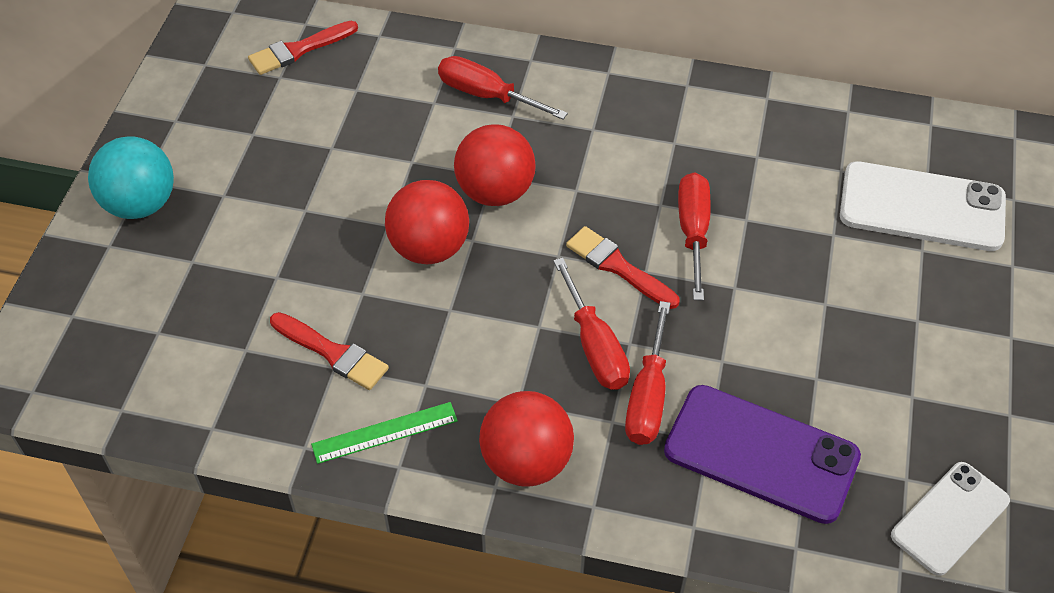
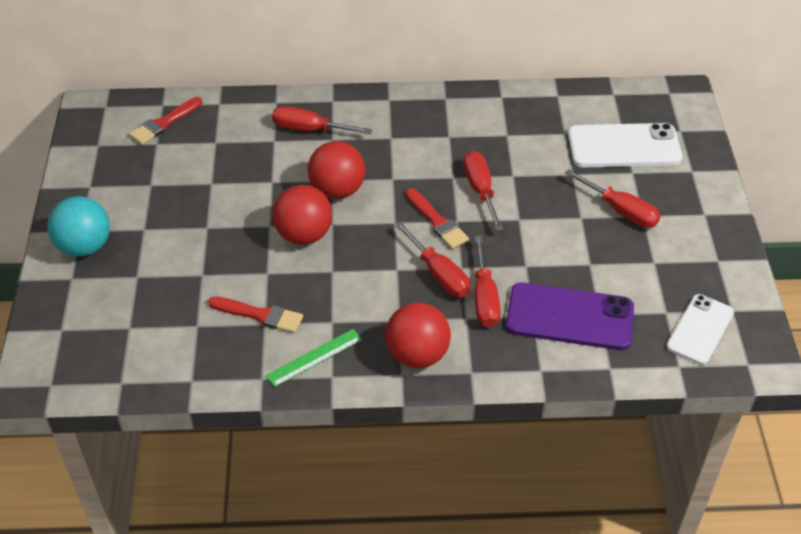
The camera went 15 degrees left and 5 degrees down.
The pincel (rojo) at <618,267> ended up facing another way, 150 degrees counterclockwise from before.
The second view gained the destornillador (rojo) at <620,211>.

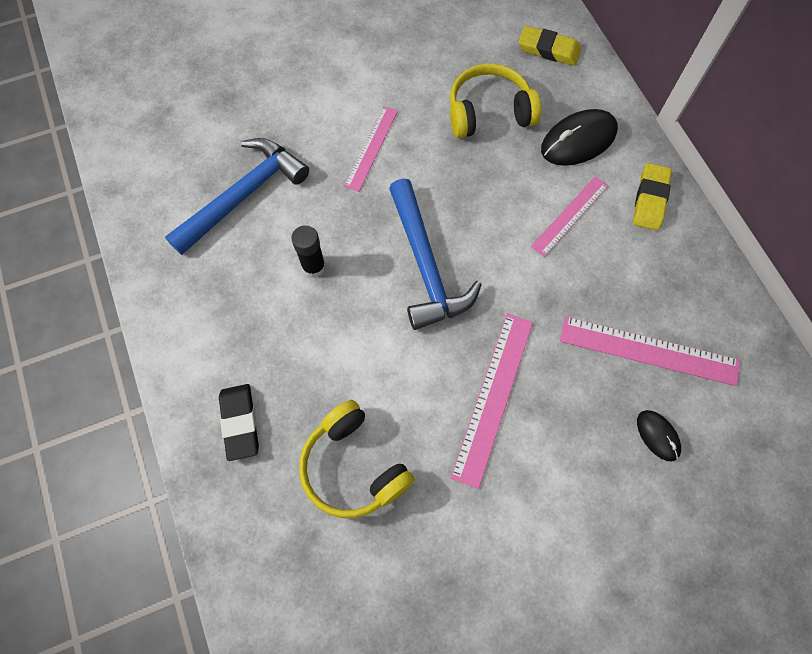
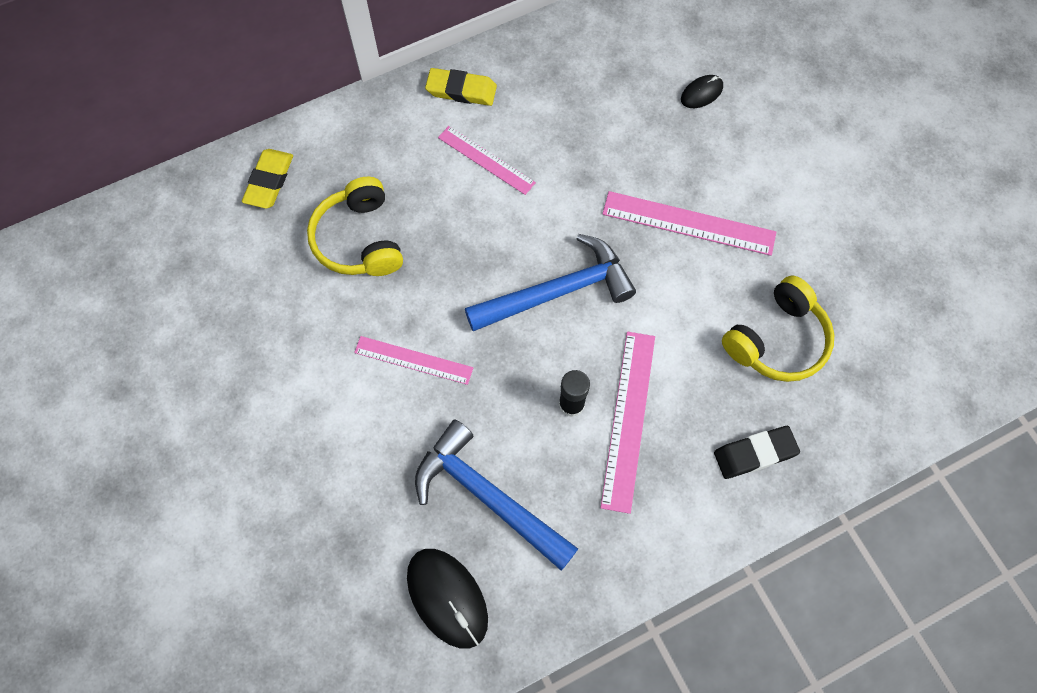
The camera went 95 degrees left and 0 degrees up.
The ratón (negro) ended up elsewhere, having gone from <578,140> to <447,598>.
The regla (rosa) ended up elsewhere, having gone from <648,351> to <628,419>.

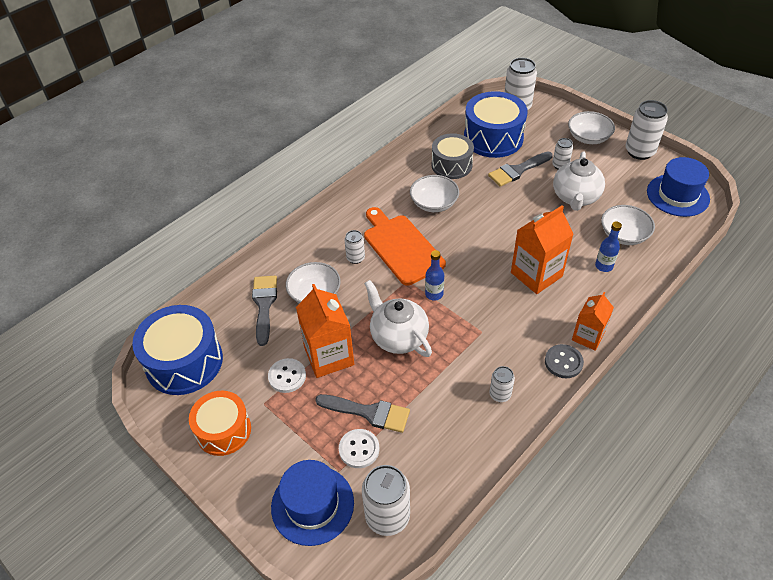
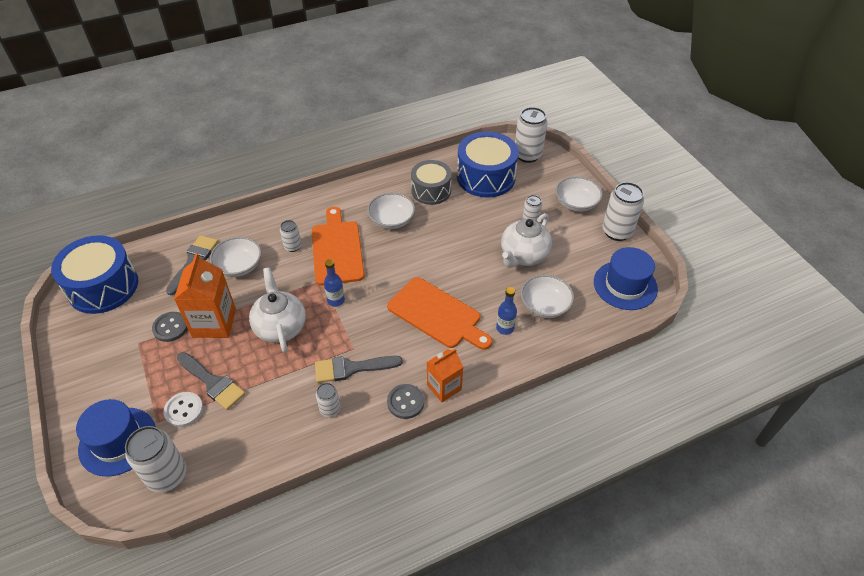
The camera went 20 degrees right and 0 degrees up.
The pincel (gris) ended up elsewhere, having gone from <517,170> to <351,368>.
Where the cartón de leche (naranja) stood at <536,274>, the tabla de cortar (naranja) came to stand at <437,314>.
What was the botón (blanco) at <287,376> turned into the botón (gris) at <170,327>.
The second view lost the tambor (naranja) at <223,430>.

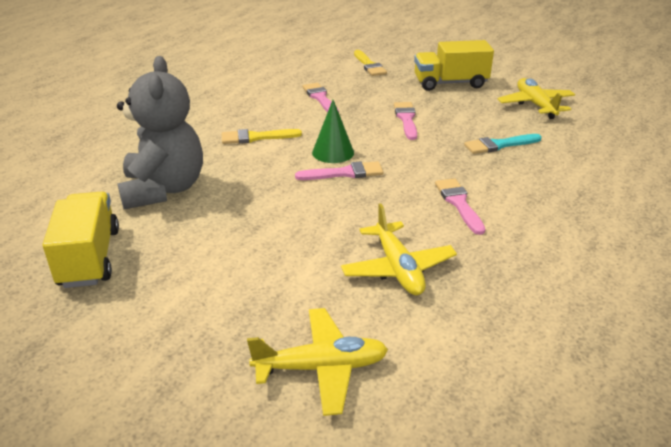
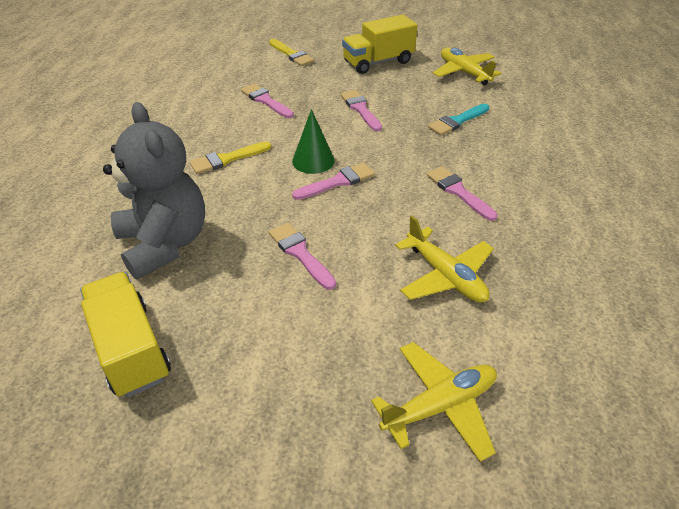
The camera went 20 degrees left and 10 degrees up.
The second view gained the pincel (rosa) at <300,253>.

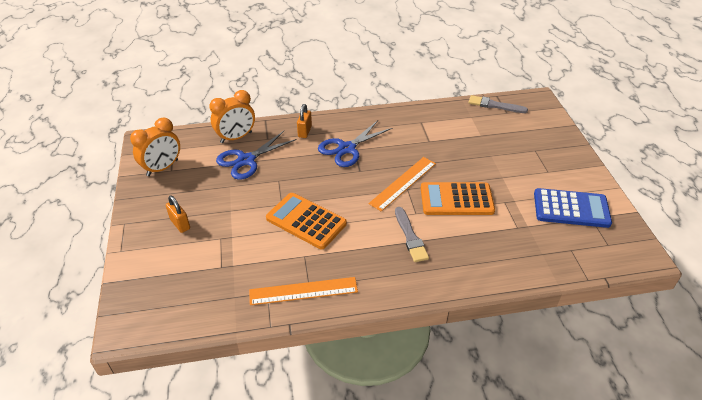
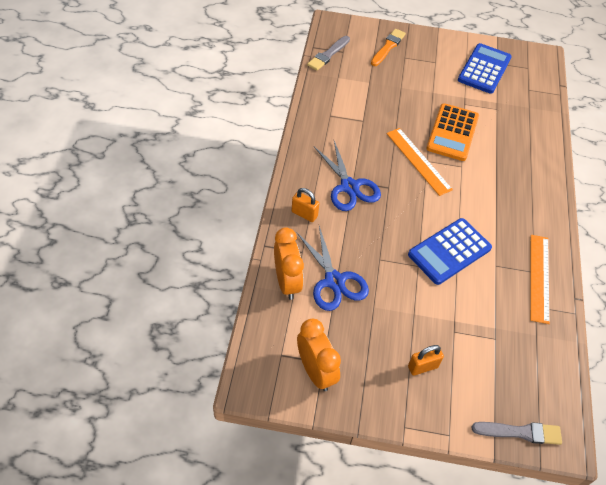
The camera went 75 degrees left and 10 degrees up.
What was the calculadora (naranja) at <306,221> turned into the calculadora (azul) at <449,251>.
The pincel (gris) ended up elsewhere, having gone from <410,237> to <520,432>.
The second view gained the pincel (naranja) at <388,47>.

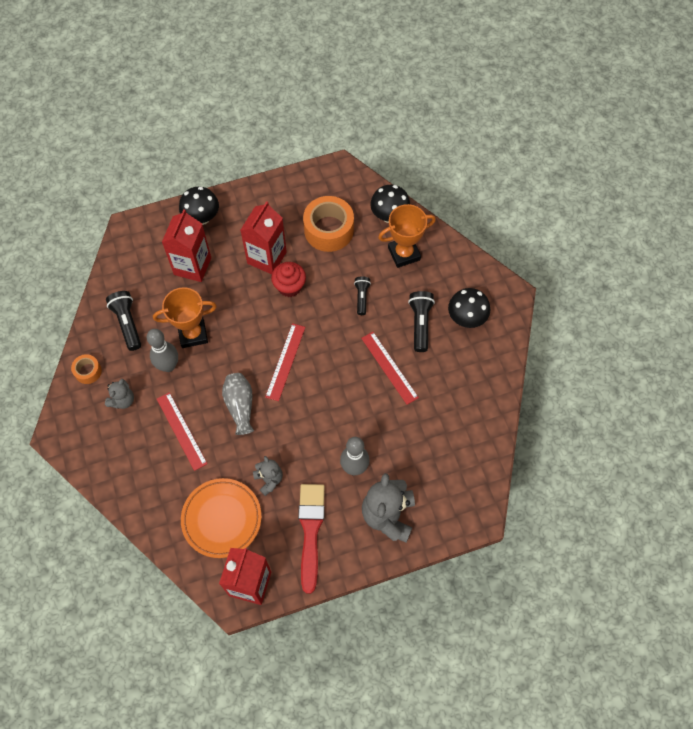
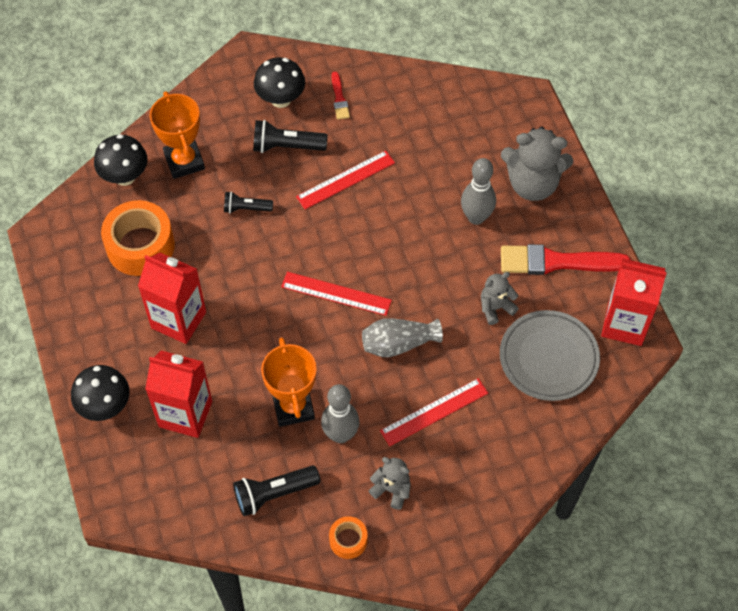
The camera went 90 degrees left and 5 degrees down.
The second view lost the magdalena (rojo) at <289,287>.
What was the plato (naranja) at <222,519> turned into the plato (gris) at <548,358>.
The second view gained the pincel (rojo) at <339,98>.

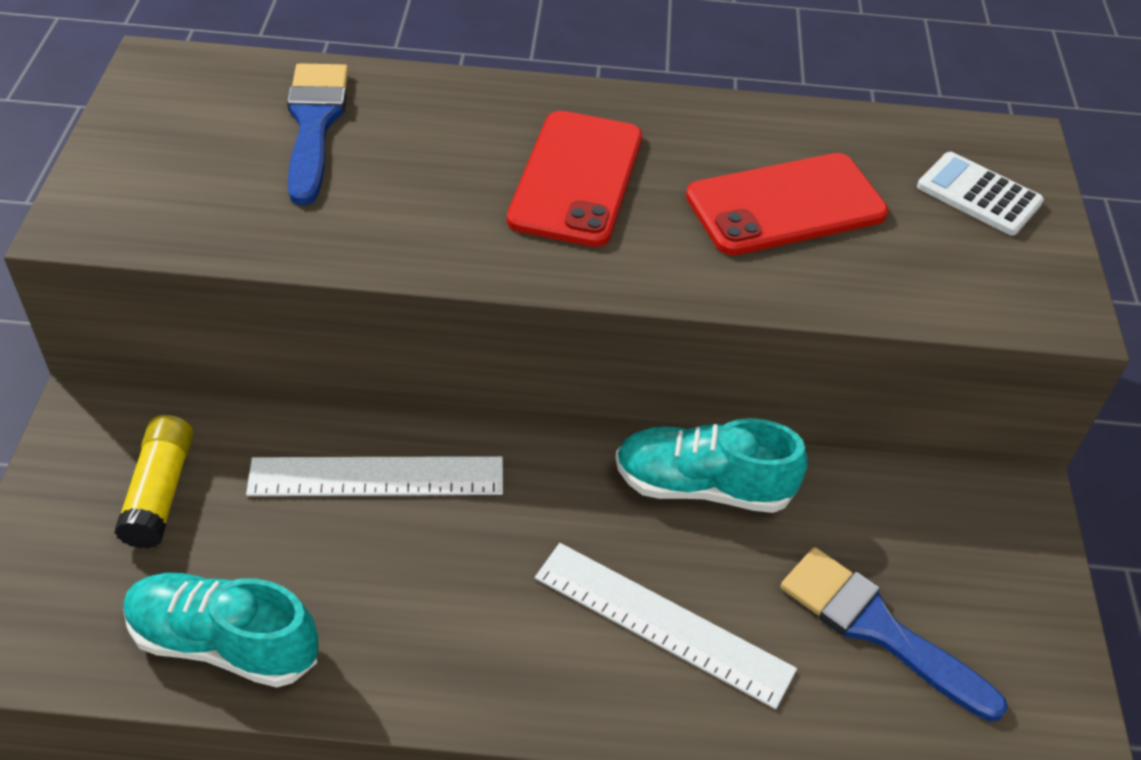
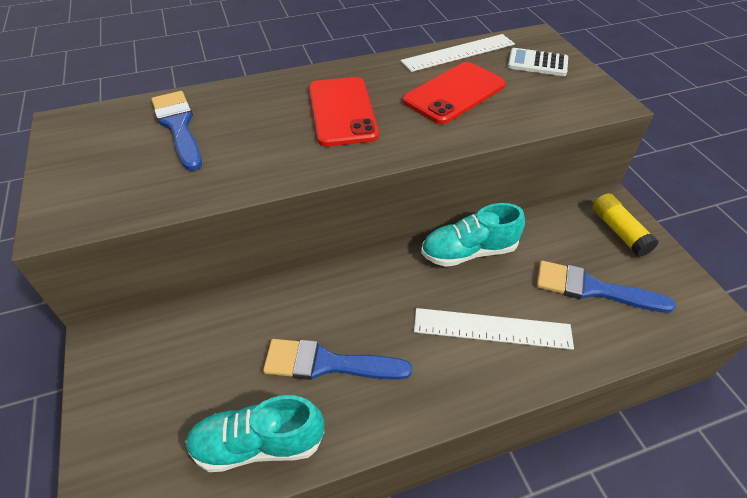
The camera went 20 degrees left and 0 degrees up.
The barra de pegamento (amarillo) ended up elsewhere, having gone from <160,492> to <619,232>.
The regla (blanco) ended up elsewhere, having gone from <376,477> to <458,53>.
The second view gained the pincel (azul) at <327,363>.

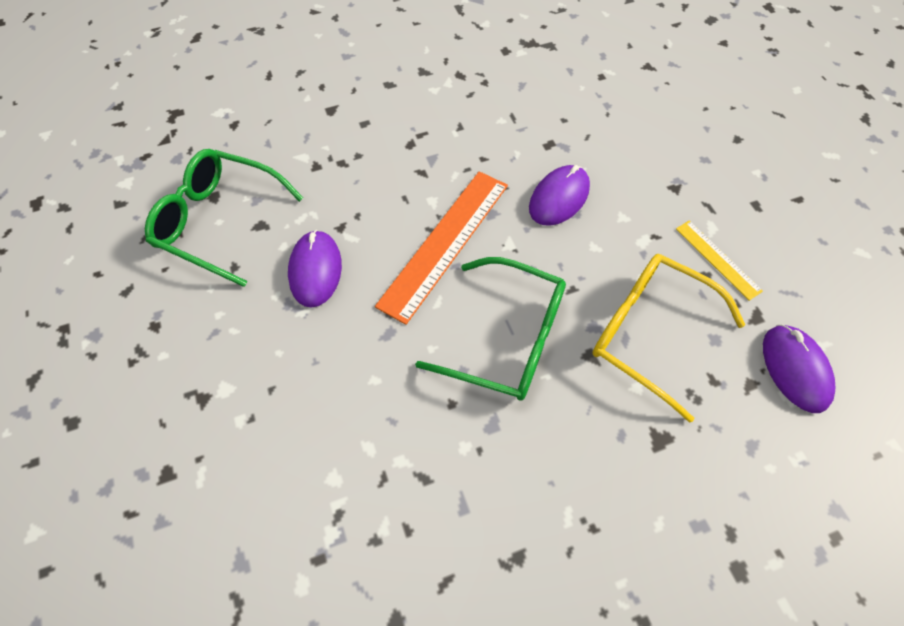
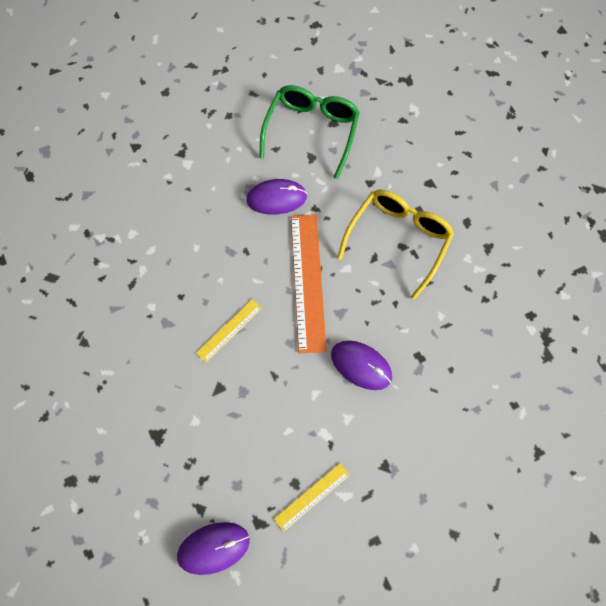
The camera went 85 degrees right and 10 degrees up.
The regla (naranja) at <445,243> ended up facing another way, 60 degrees clockwise from before.
The gafas (amarillo) ended up elsewhere, having gone from <649,333> to <398,239>.
Where the gafas (verde) stood at <508,339>, the regla (amarillo) came to stand at <229,330>.

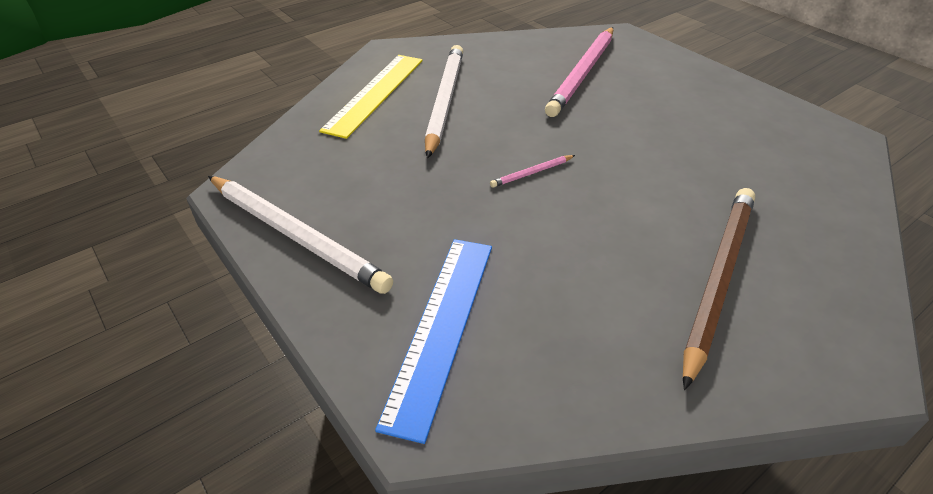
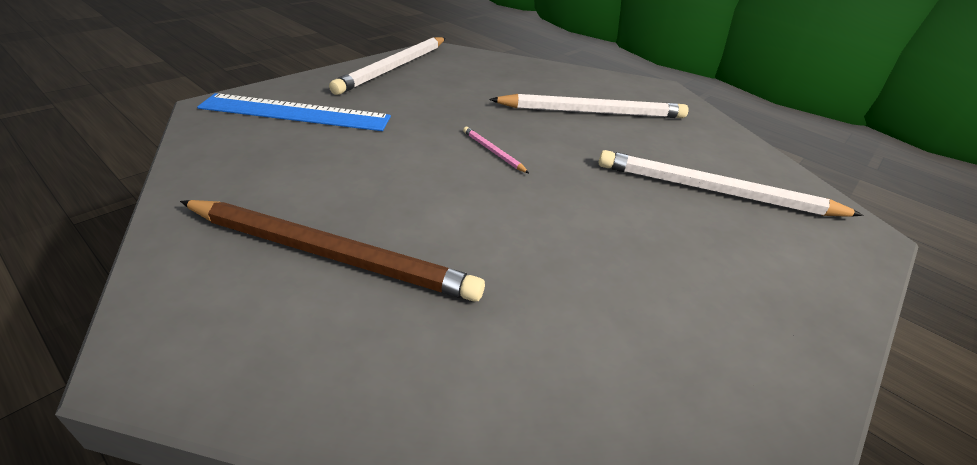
The camera went 75 degrees right and 5 degrees down.
What was the lápiz (rosa) at <583,73> turned into the lápiz (blanco) at <716,192>.
The second view lost the regla (amarillo) at <375,93>.

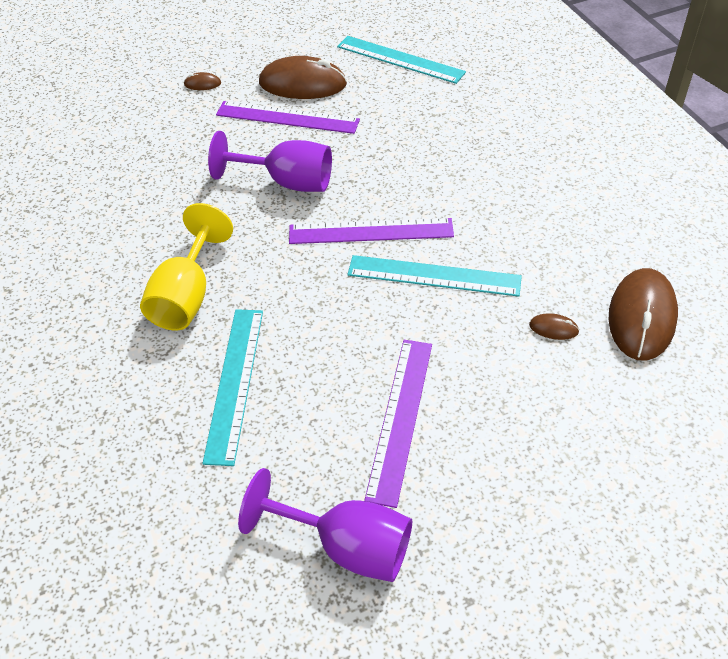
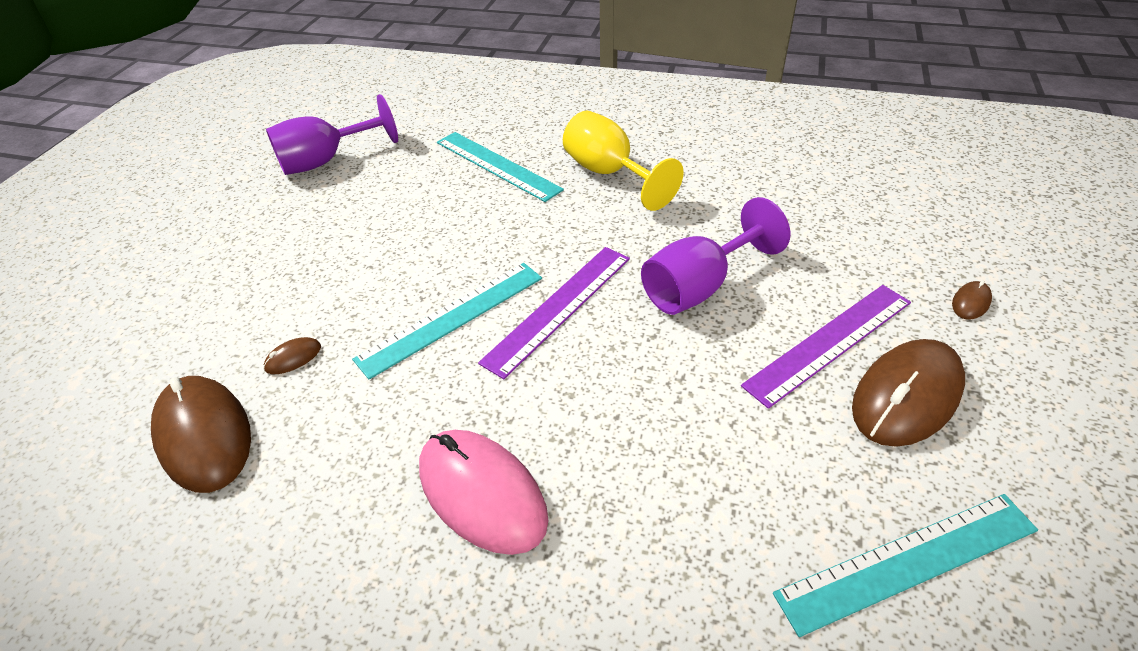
The camera went 130 degrees right and 5 degrees down.
The second view lost the regla (morado) at <400,418>.
The second view gained the ratón (rosa) at <482,493>.

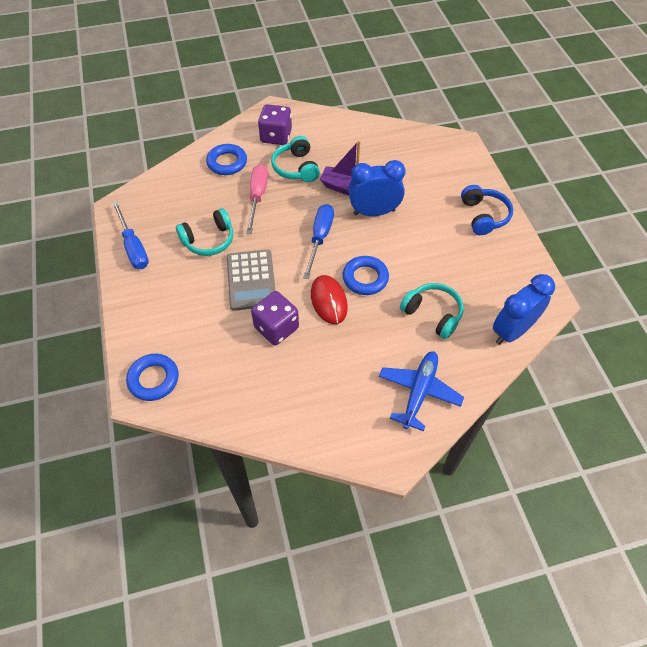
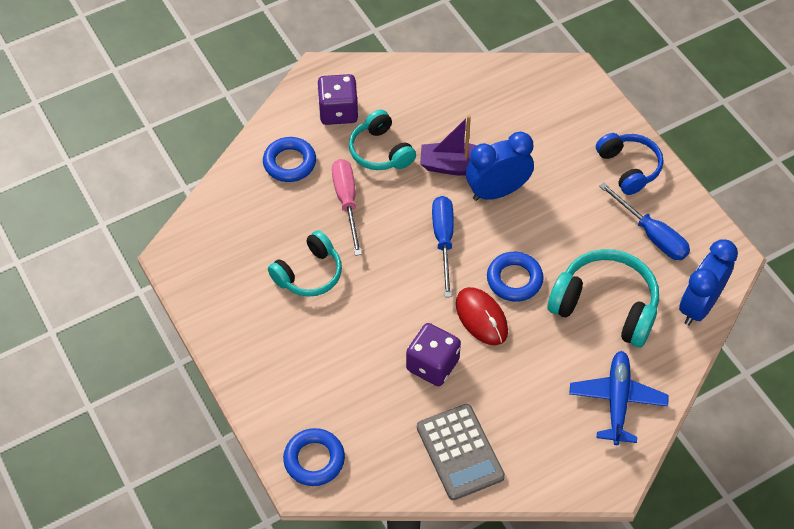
The camera went 15 degrees left and 0 degrees up.
The destornillador (azul) ended up elsewhere, having gone from <133,247> to <651,234>.
The calculadora (gris) ended up elsewhere, having gone from <251,280> to <460,452>.
The size of the auriculares (turquesa) at <433,314> changed by a factor of 1.51.

